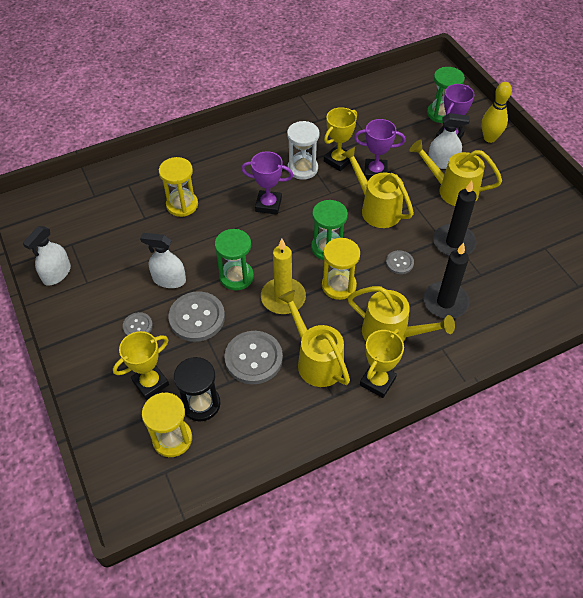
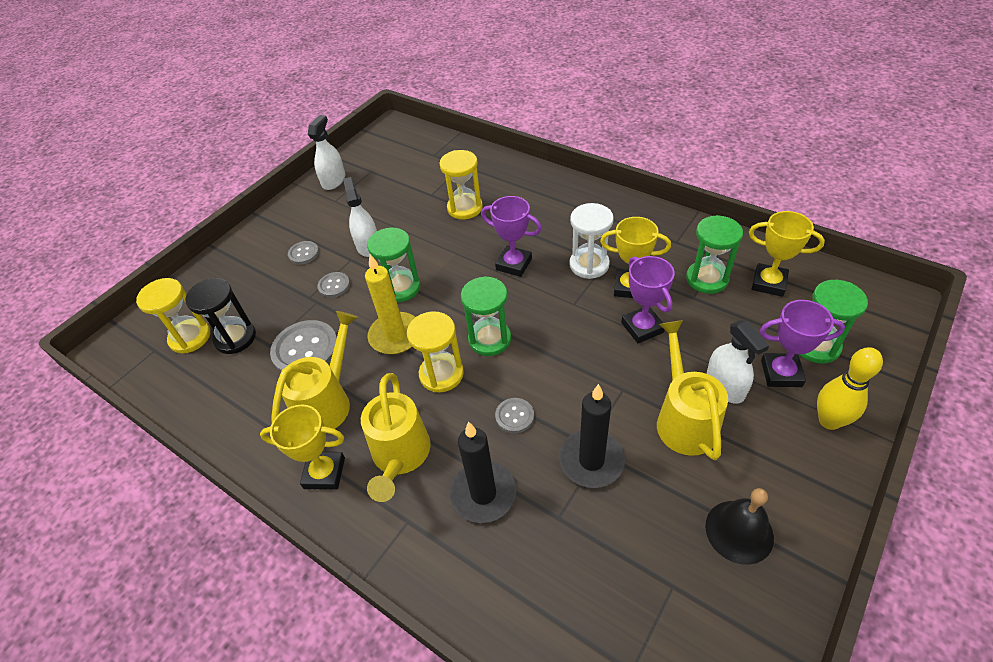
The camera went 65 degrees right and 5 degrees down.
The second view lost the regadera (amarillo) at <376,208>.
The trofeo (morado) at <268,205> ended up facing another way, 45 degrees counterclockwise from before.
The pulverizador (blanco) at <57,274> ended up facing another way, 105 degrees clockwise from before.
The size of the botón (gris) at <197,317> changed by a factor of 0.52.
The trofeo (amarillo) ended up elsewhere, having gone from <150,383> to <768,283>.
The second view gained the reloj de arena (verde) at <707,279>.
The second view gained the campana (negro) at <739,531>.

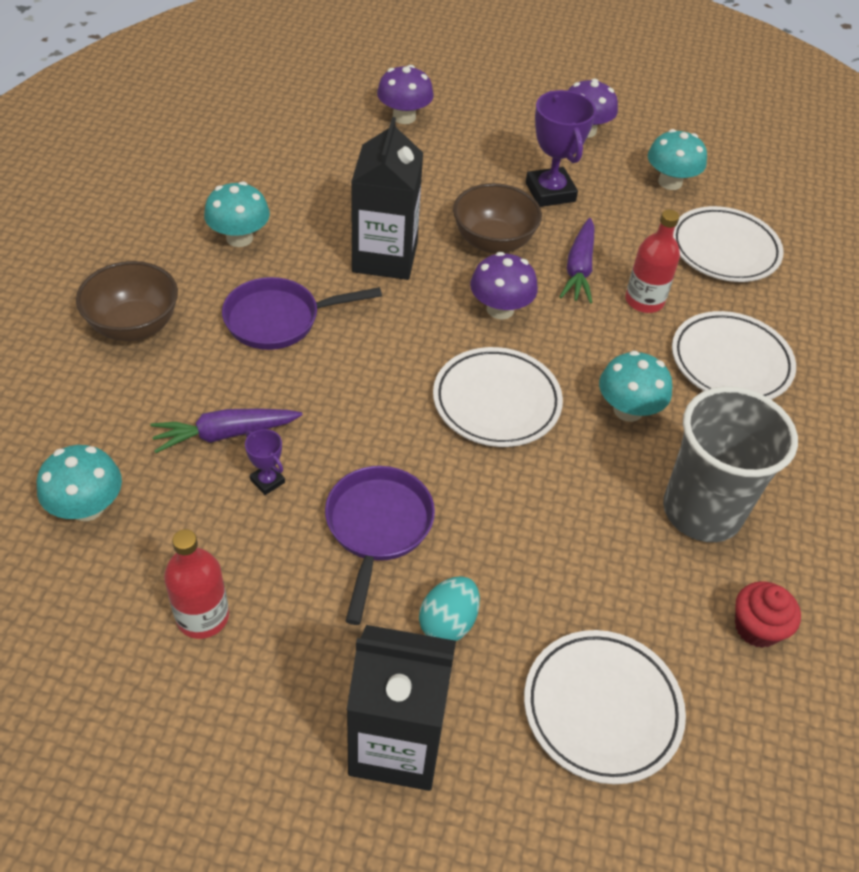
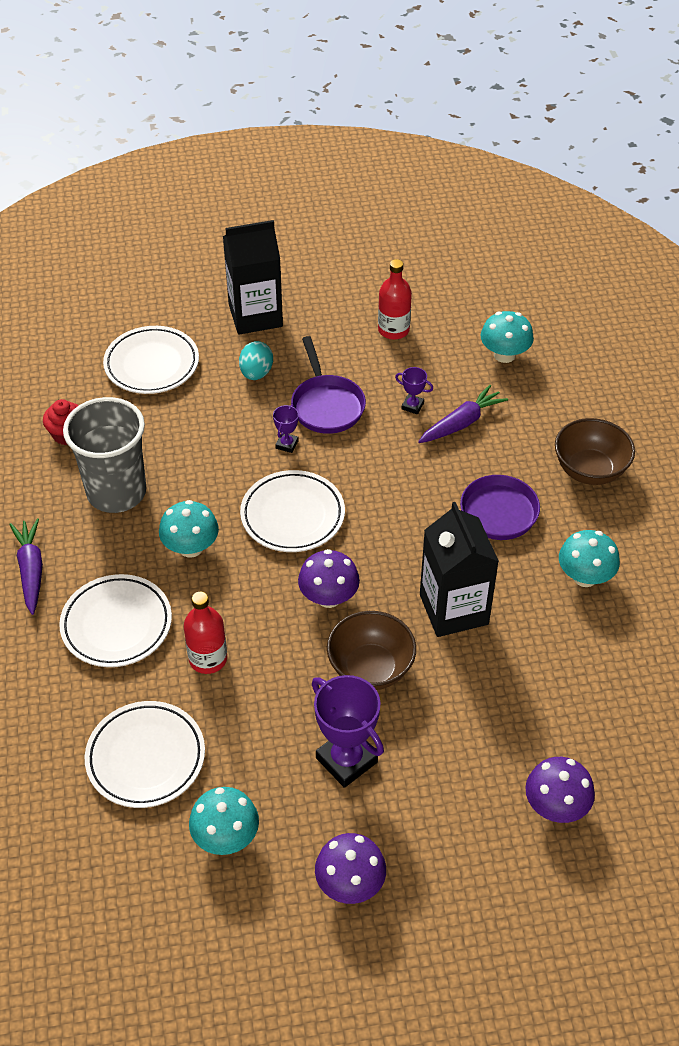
The camera went 160 degrees right and 0 degrees up.
The zanahoria (morado) ended up elsewhere, having gone from <579,269> to <31,570>.
The second view gained the trofeo (morado) at <287,444>.

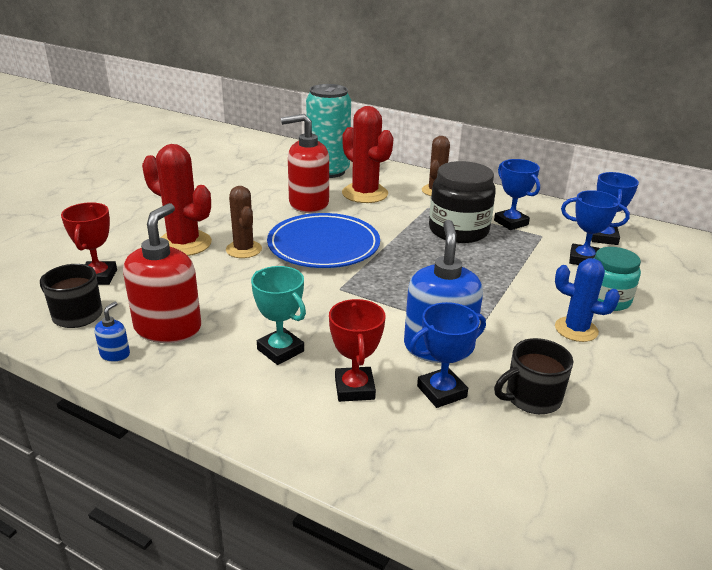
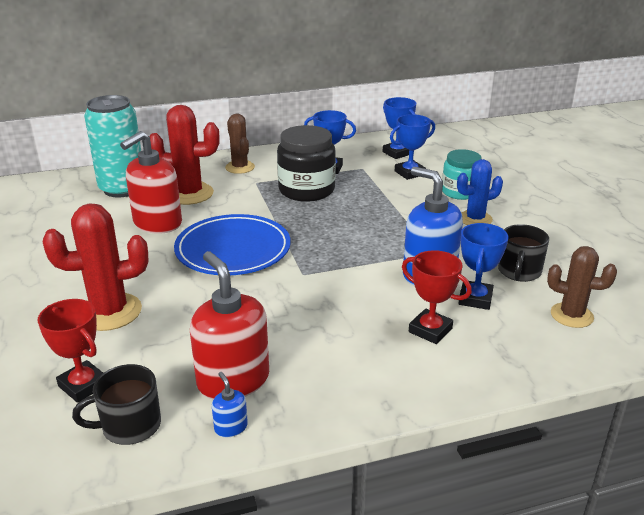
The camera went 45 degrees left and 0 degrees up.
The cactus (marrón) ended up elsewhere, having gone from <244,249> to <571,315>.
The second view lost the trofeo (turquesa) at <280,350>.

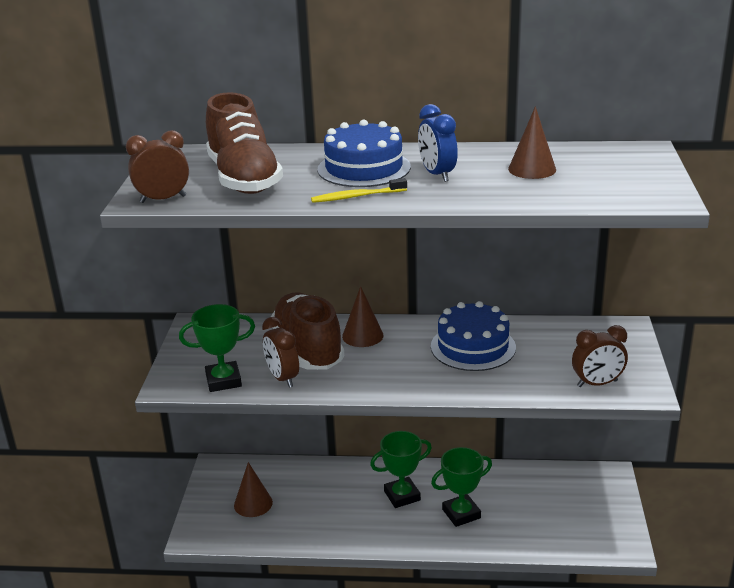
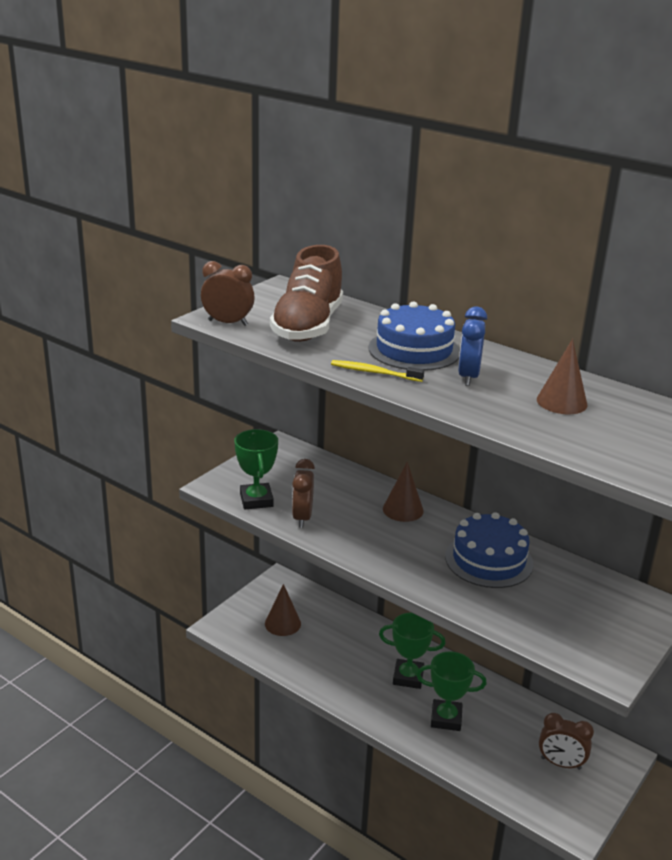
The camera went 30 degrees right and 0 degrees up.
The second view lost the zapato (marrón) at <308,349>.
The trofeo (verde) at <223,381> ended up facing another way, 60 degrees clockwise from before.
The despertador (marrón) ended up elsewhere, having gone from <597,383> to <560,763>.

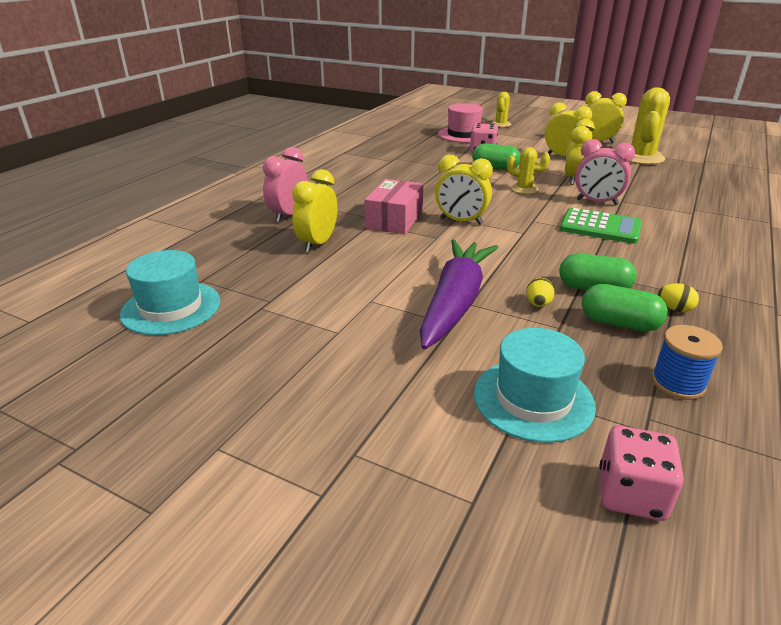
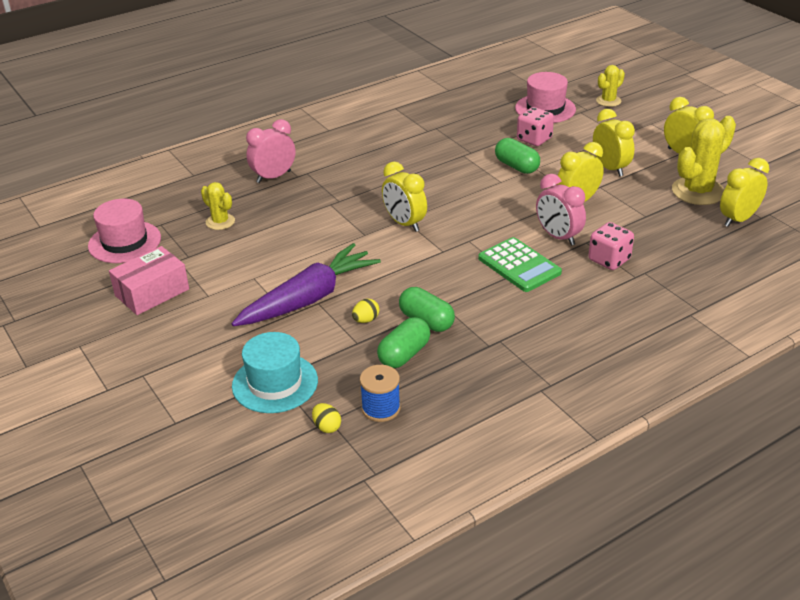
The camera went 30 degrees right and 5 degrees up.
The cactus (amarillo) ended up elsewhere, having gone from <524,189> to <220,222>.
The despertador (amarillo) ended up elsewhere, having gone from <317,243> to <738,219>.
The caja (rosa) ended up elsewhere, having gone from <394,219> to <152,292>.
What was the sombrero (turquesa) at <171,308> turned into the sombrero (rosa) at <124,242>.
The huevo (amarillo) ended up elsewhere, having gone from <674,309> to <327,427>.
The cápsula (verde) at <619,323> ended up facing another way, 75 degrees clockwise from before.
The dado (rosa) ended up elsewhere, having gone from <631,494> to <609,260>.

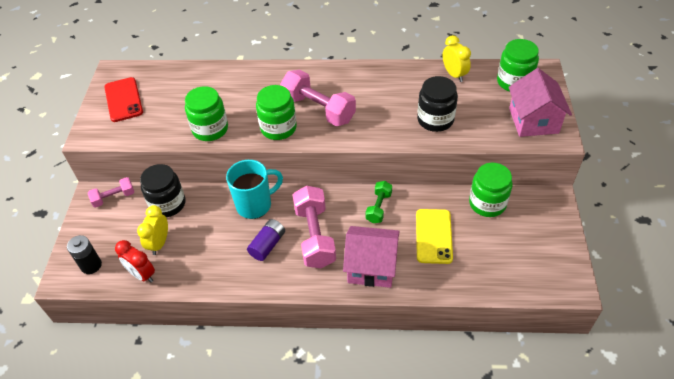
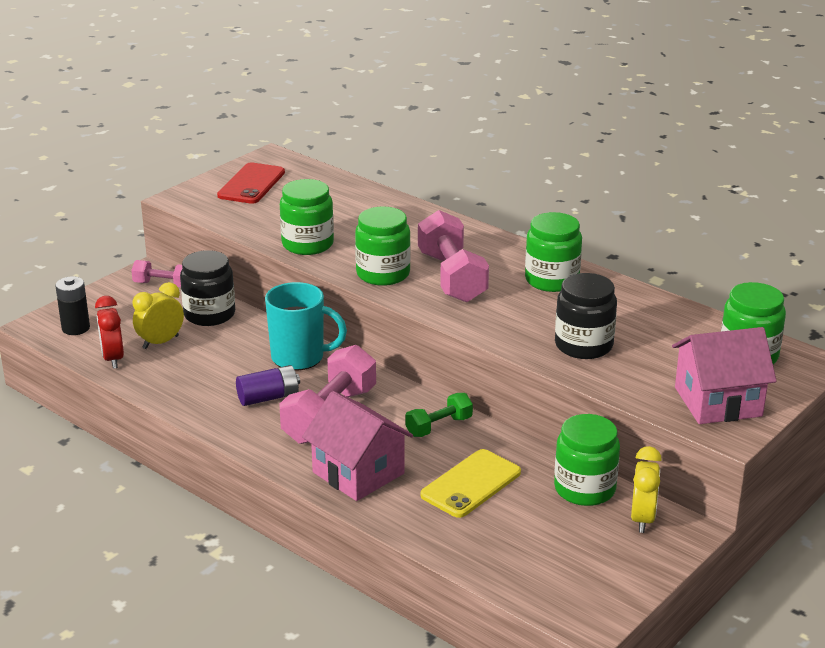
The camera went 35 degrees right and 20 degrees down.
The despertador (amarillo) ended up elsewhere, having gone from <454,74> to <642,519>.
The casa (rosa) at <533,120> ended up facing another way, 45 degrees clockwise from before.
The second view gained the tarro (verde) at <552,280>.

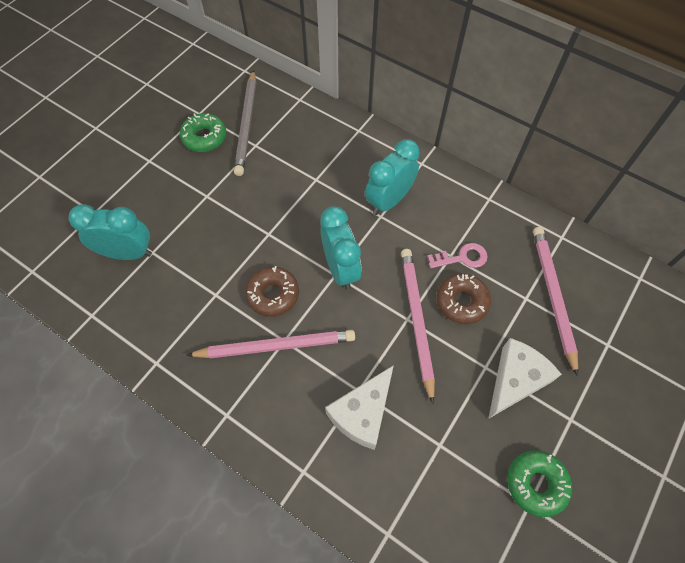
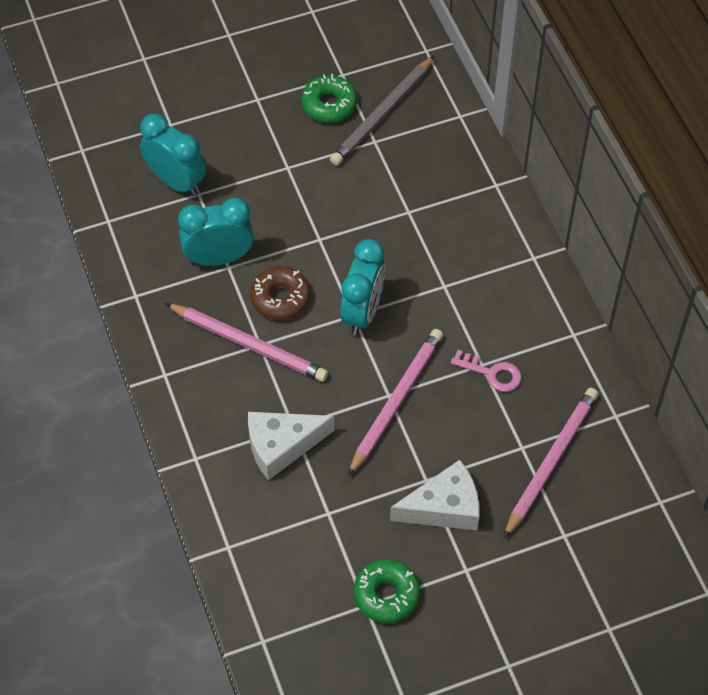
The camera went 35 degrees right and 5 degrees down.
The despertador (turquesa) ended up elsewhere, having gone from <389,200> to <219,258>.
The second view lost the rosquilla (marrón) at <461,302>.

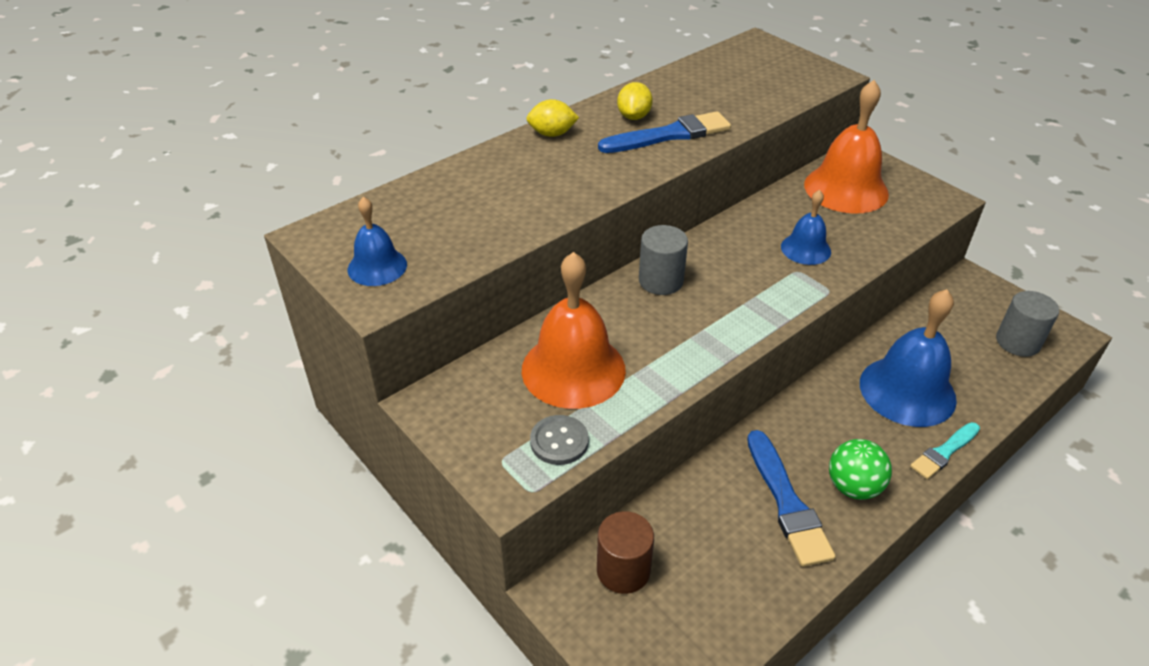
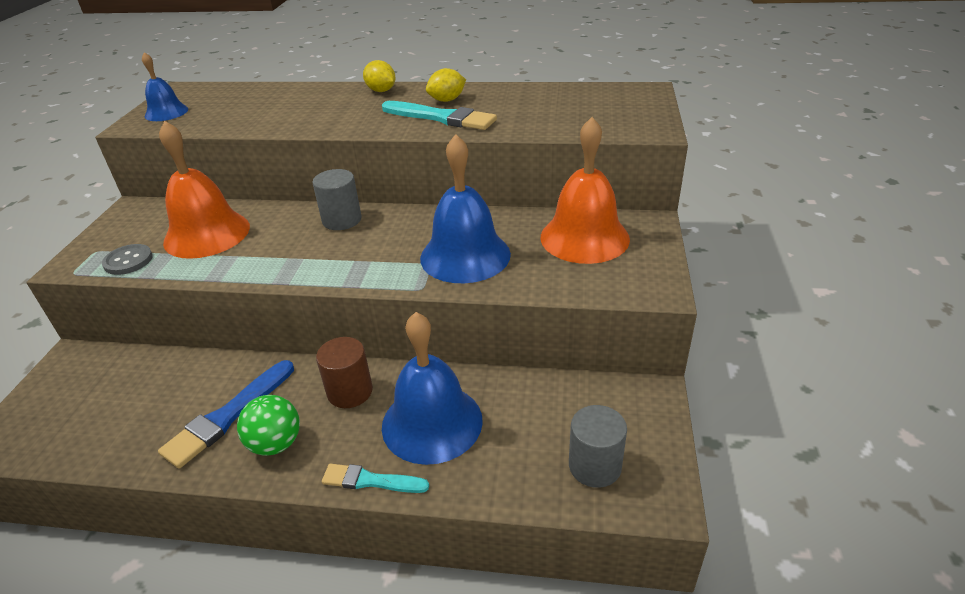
The camera went 50 degrees right and 5 degrees down.
What was the pincel (azul) at <669,135> turned into the pincel (turquesa) at <441,118>.
The size of the campana (azul) at <805,249> changed by a factor of 1.81.
The cilindro (marrón) ended up elsewhere, having gone from <623,570> to <350,391>.

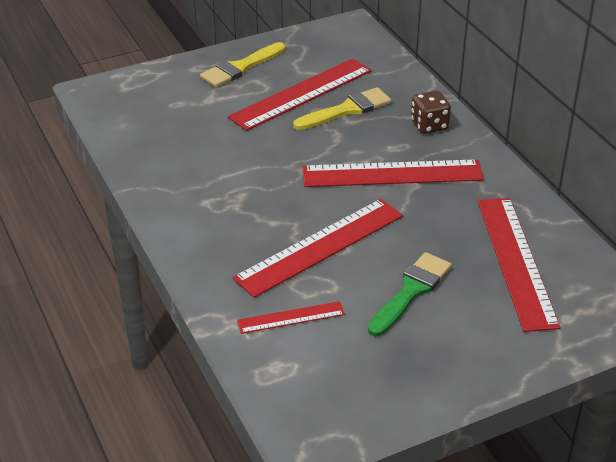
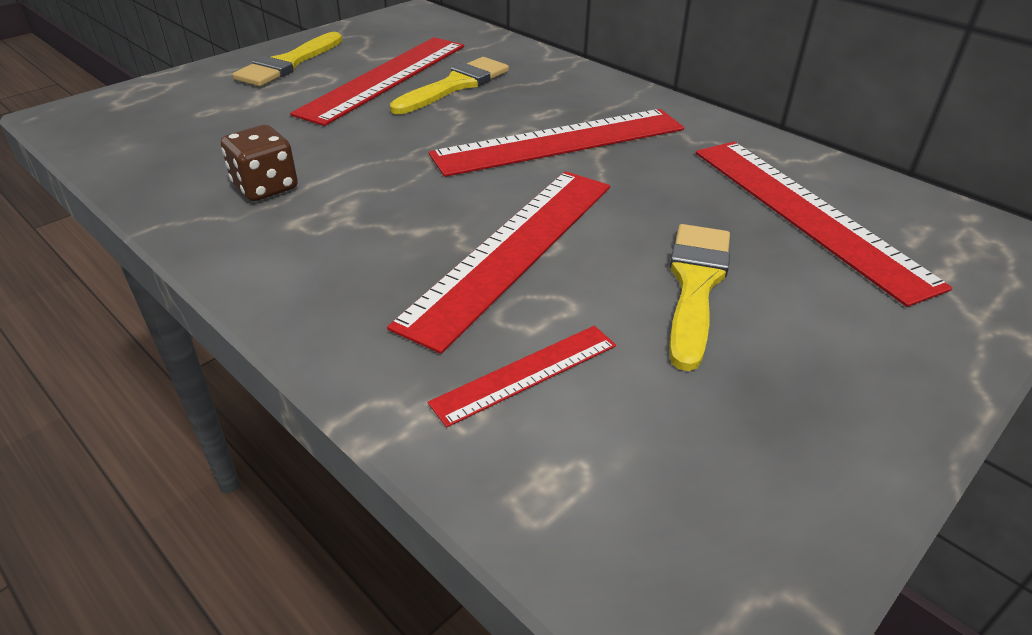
The camera went 20 degrees left and 0 degrees up.
The dado (marrón) ended up elsewhere, having gone from <429,125> to <265,187>.
What was the pincel (verde) at <411,291> turned into the pincel (amarillo) at <695,285>.

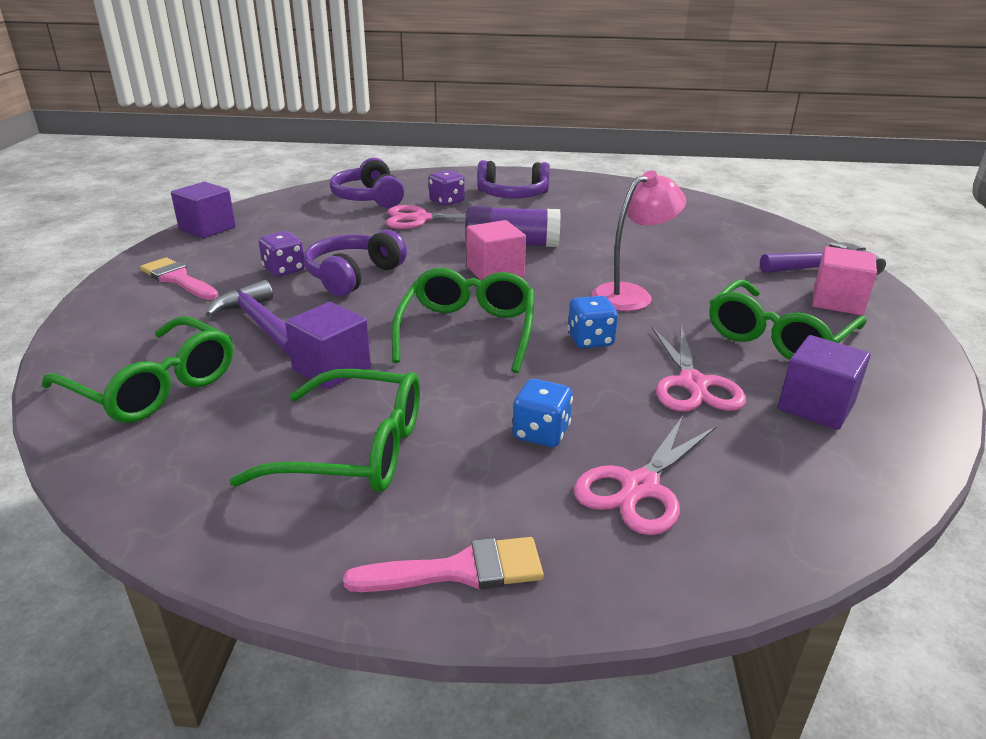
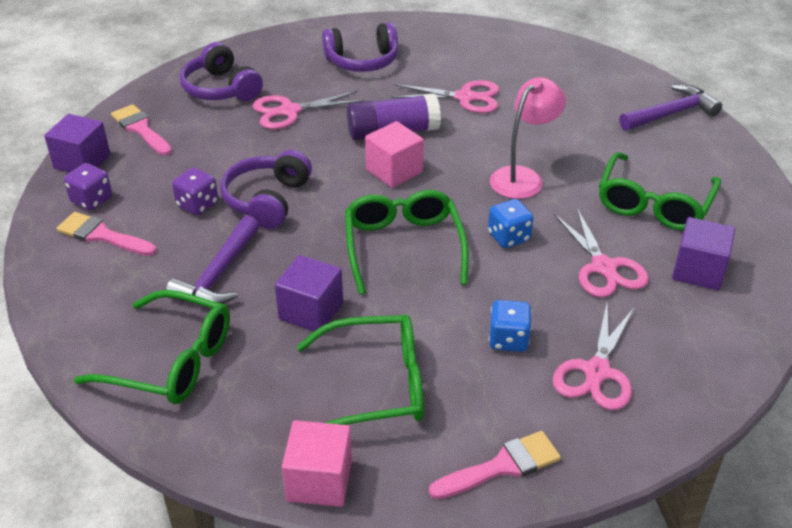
The camera went 15 degrees left and 10 degrees up.
The dado (morado) ended up elsewhere, having gone from <447,202> to <92,200>.
The cubo (rosa) ended up elsewhere, having gone from <837,301> to <319,480>.
The martillo (morado) at <261,324> ended up facing another way, 105 degrees counterclockwise from before.
The second view gained the tijeras (rosa) at <465,97>.
The second view gained the pincel (rosa) at <141,129>.

